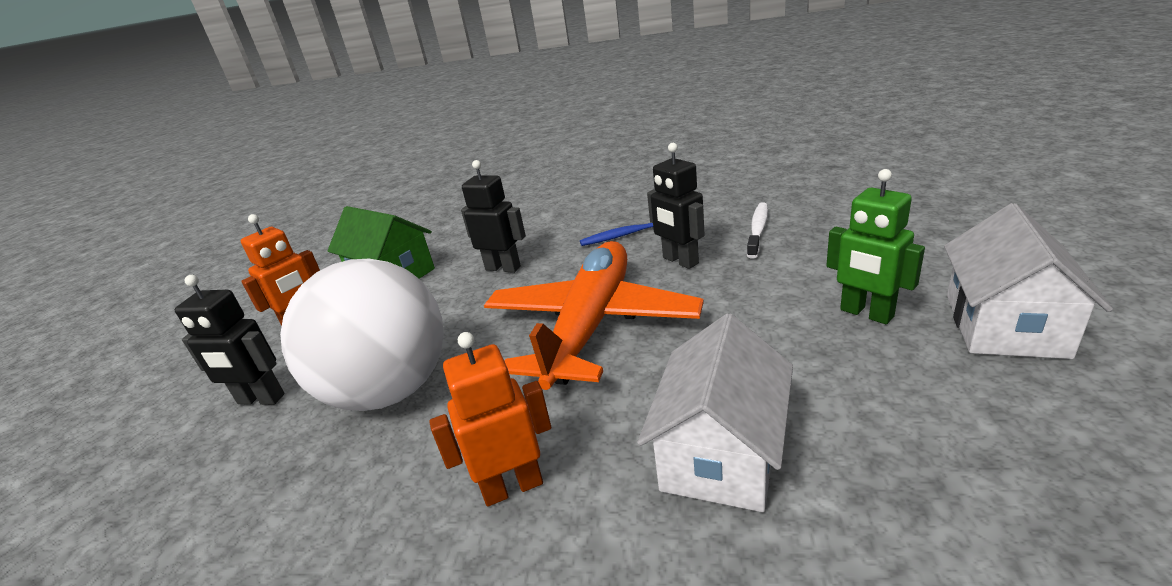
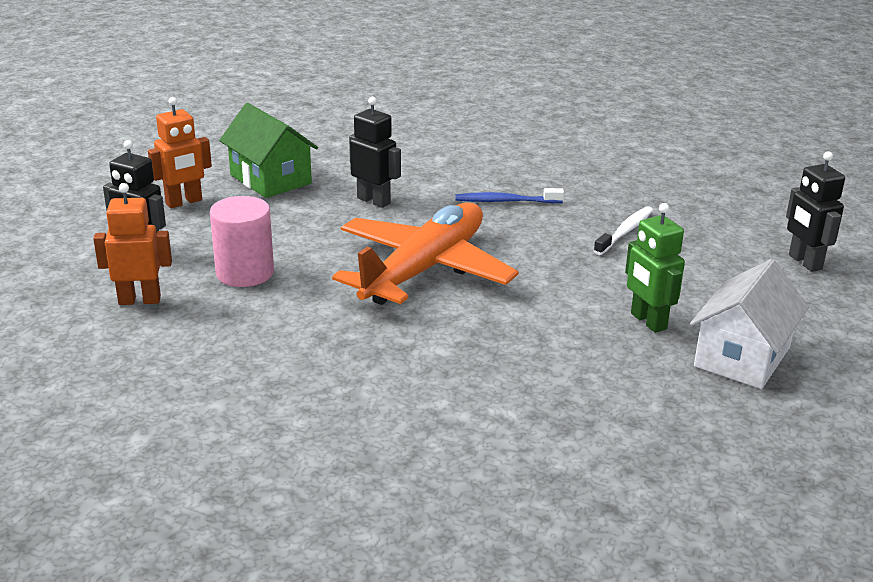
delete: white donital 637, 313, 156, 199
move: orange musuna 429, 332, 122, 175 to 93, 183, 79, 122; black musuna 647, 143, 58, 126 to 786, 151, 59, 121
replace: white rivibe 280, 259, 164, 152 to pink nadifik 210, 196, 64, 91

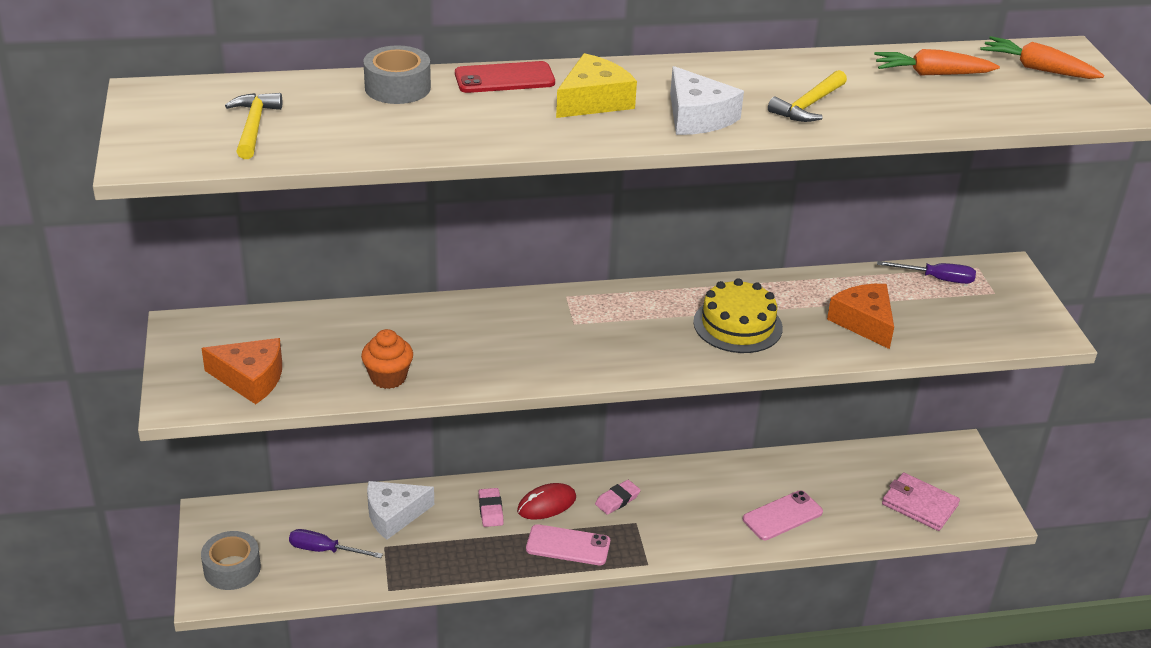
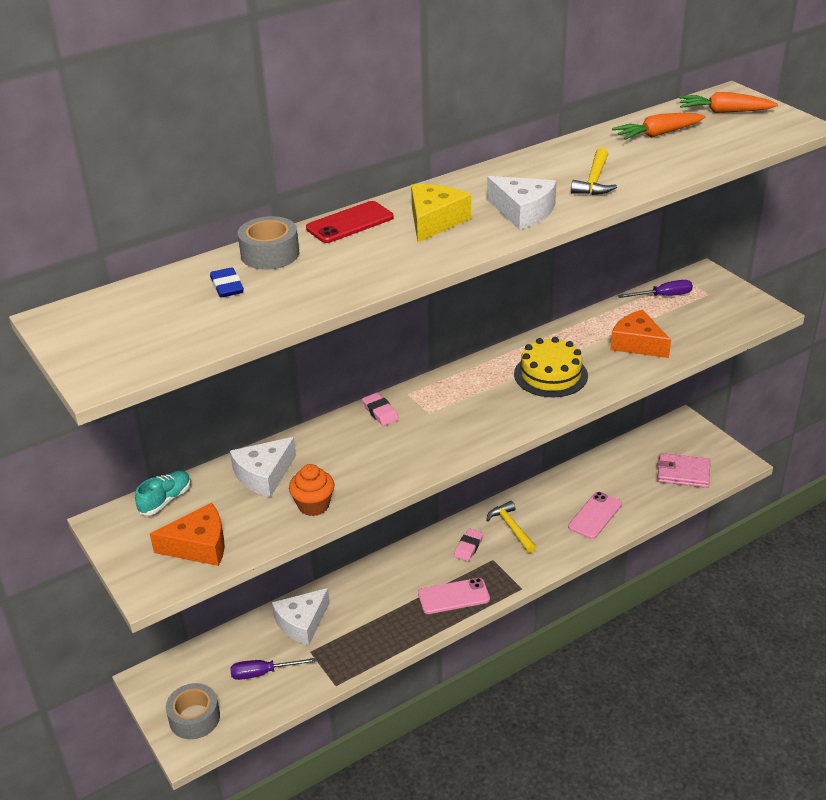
delete: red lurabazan 517, 483, 59, 37
insert: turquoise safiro 135, 471, 56, 44; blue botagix 210, 267, 34, 31; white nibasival 230, 437, 66, 60
move: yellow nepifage 225, 93, 57, 66 to 486, 501, 50, 52; pink botagix 478, 488, 26, 39 to 362, 393, 37, 33

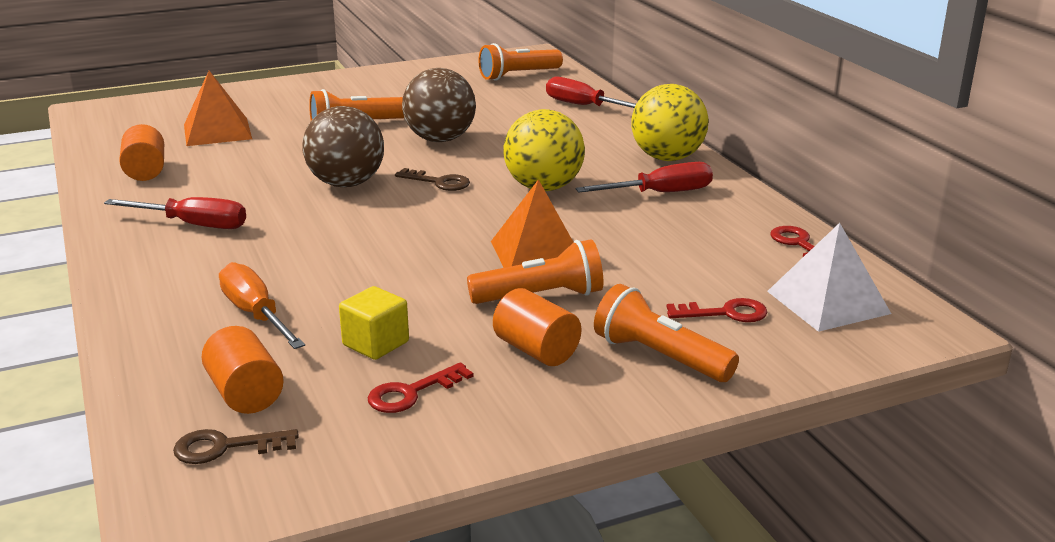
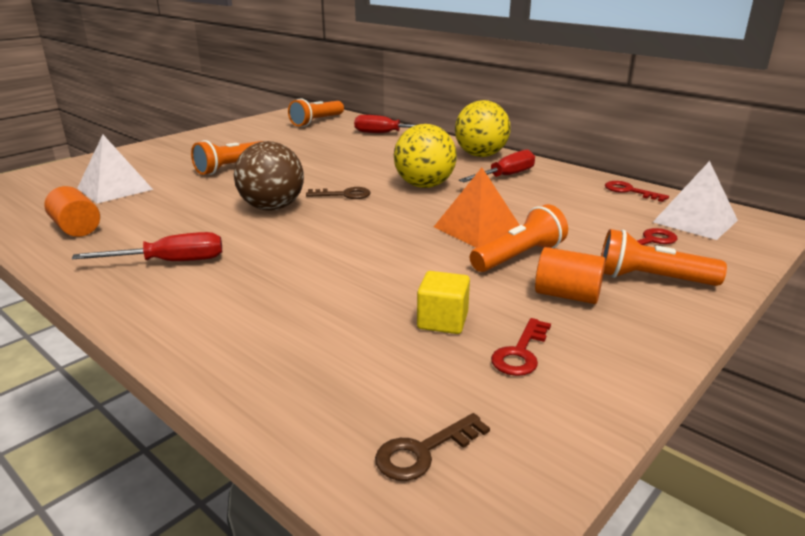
delete: orange nadifik 202, 326, 82, 88; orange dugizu 219, 262, 86, 87; brown rivibe 402, 68, 74, 74
recolor: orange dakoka 184, 71, 68, 75 to white dakoka 77, 135, 76, 68

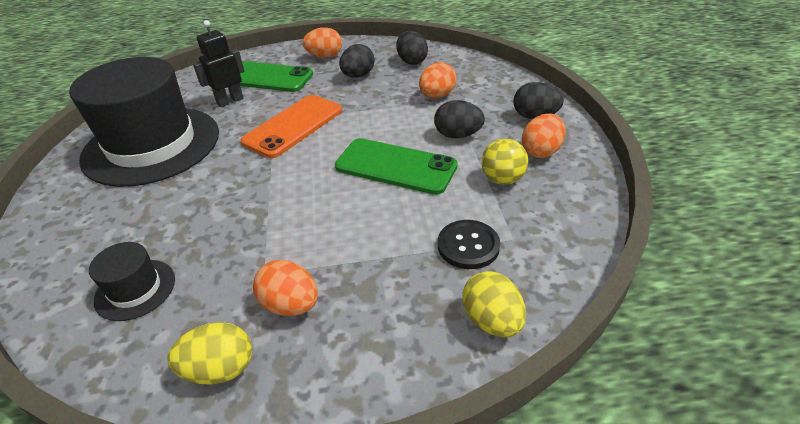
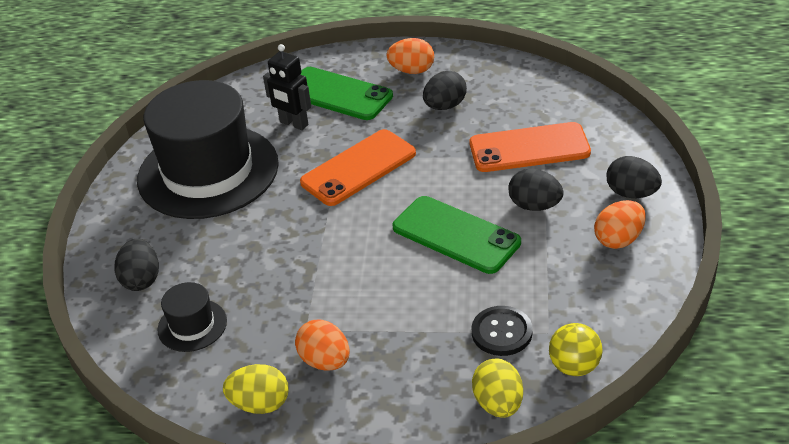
move: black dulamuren 396, 31, 32, 34 to 114, 239, 45, 52; yellow rivibe 482, 139, 46, 46 to 549, 323, 53, 53
replace: orange dulamuren 419, 62, 38, 36 to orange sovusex 469, 122, 122, 50
rotate: black musuna 193, 20, 51, 87 = 263, 44, 48, 86 120 degrees counterclockwise

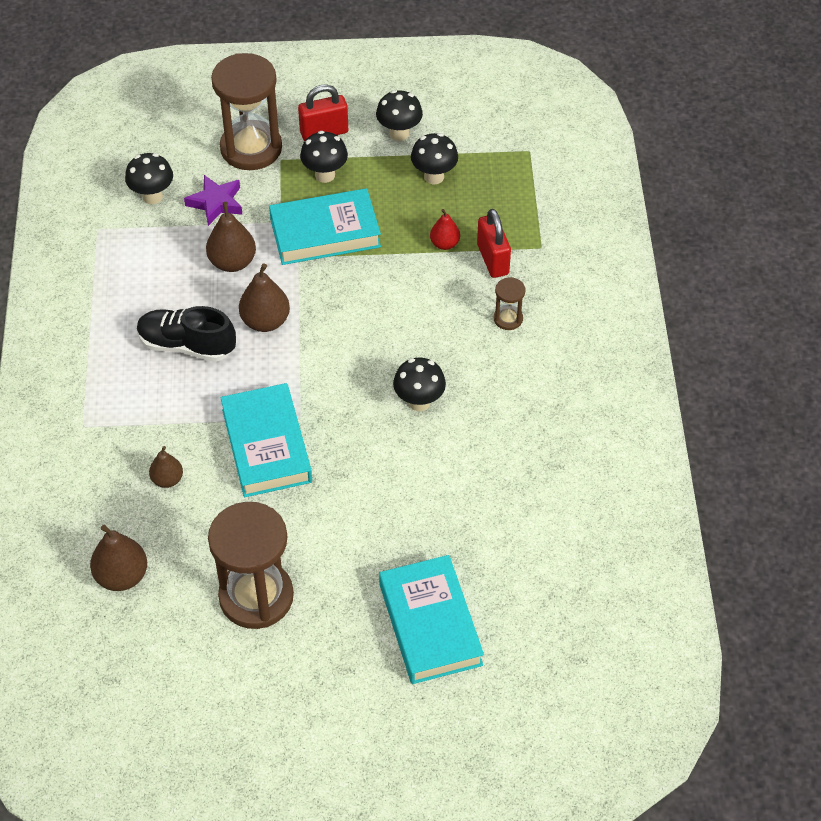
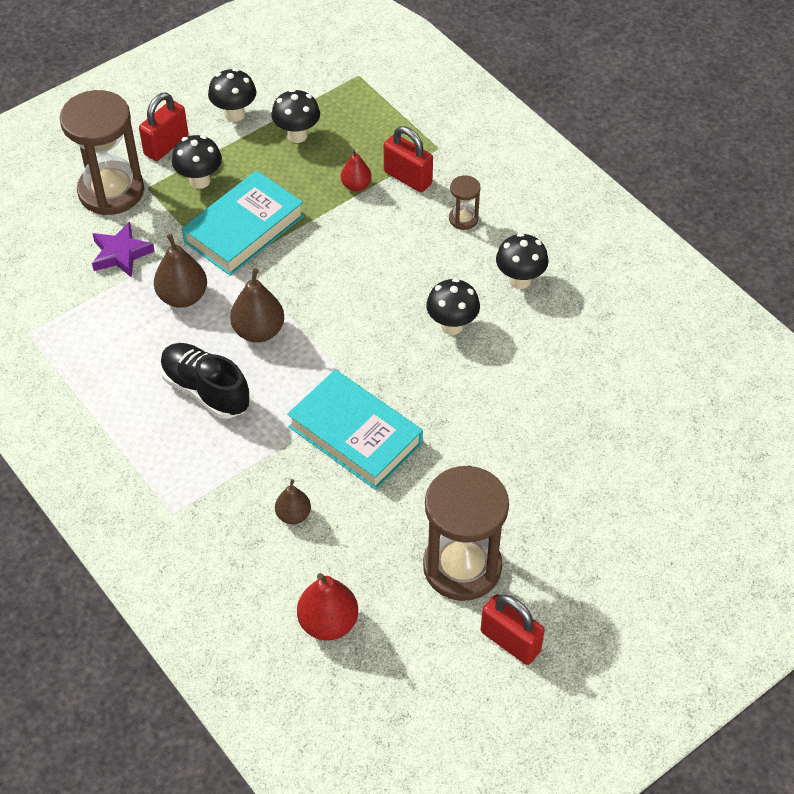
delete: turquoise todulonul 379, 555, 105, 129
insert: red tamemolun 481, 594, 64, 71
move: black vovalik 125, 153, 48, 51 to 496, 233, 53, 56
recolor: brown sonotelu 90, 525, 57, 66 to red sonotelu 297, 573, 61, 68
rotate: black safiro 137, 306, 99, 56 = 160, 343, 90, 76 60 degrees clockwise

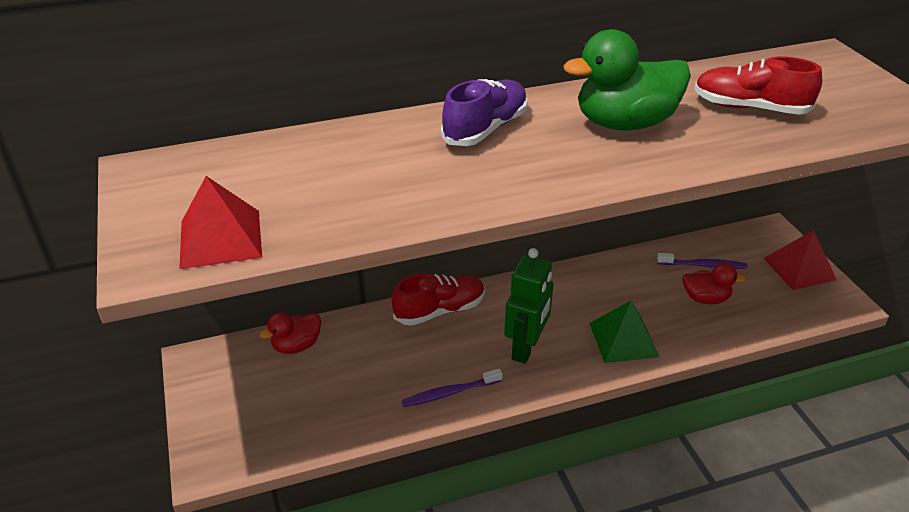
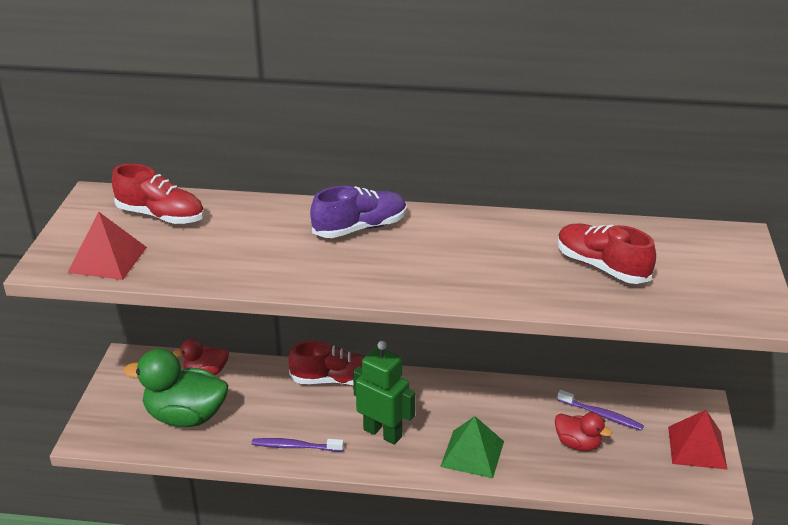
insert: red safiro 112, 164, 92, 60
move: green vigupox 563, 29, 128, 102 to 123, 349, 105, 78
rotate: green musuna 504, 248, 49, 116 = 353, 341, 63, 104 105 degrees counterclockwise

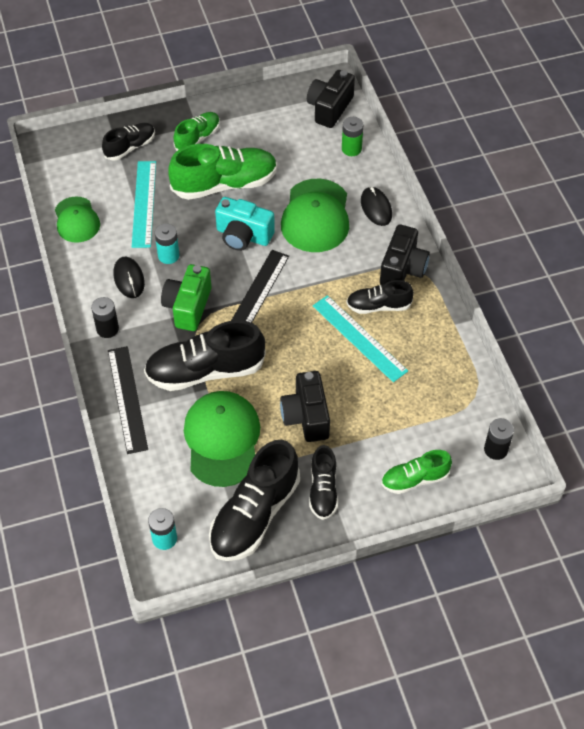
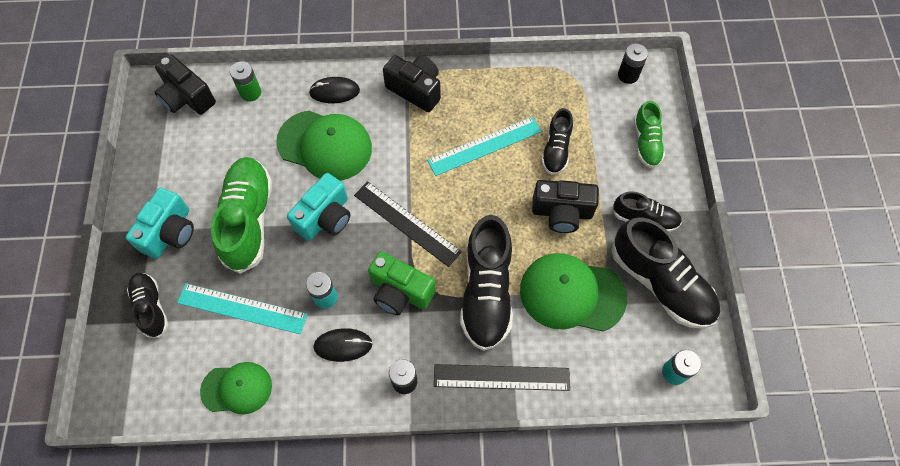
move: black safiro 346, 280, 68, 34 to 541, 108, 32, 67
replace: green safiro 174, 112, 46, 39 to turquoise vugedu 126, 187, 68, 72

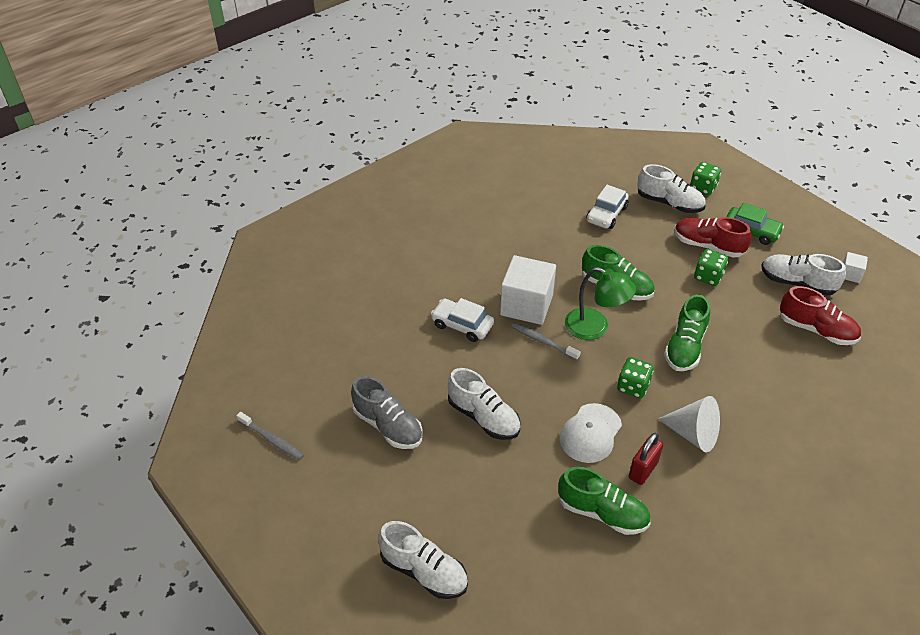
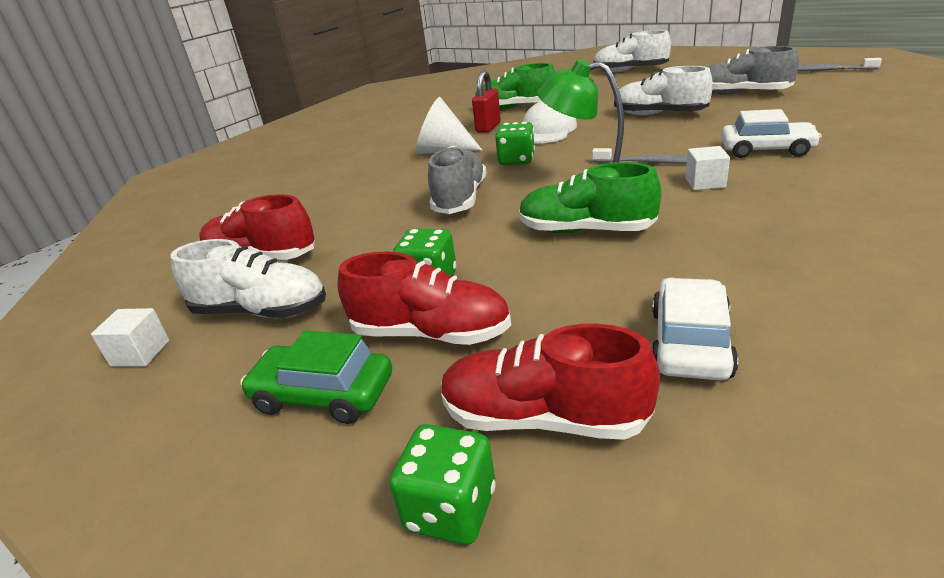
recolor: white safiro 637, 164, 69, 49 to red safiro 441, 324, 219, 116; green safiro 664, 294, 46, 77 to grey safiro 428, 146, 59, 68
resize: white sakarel 500, 255, 56, 70 = 685, 146, 45, 44 x0.46

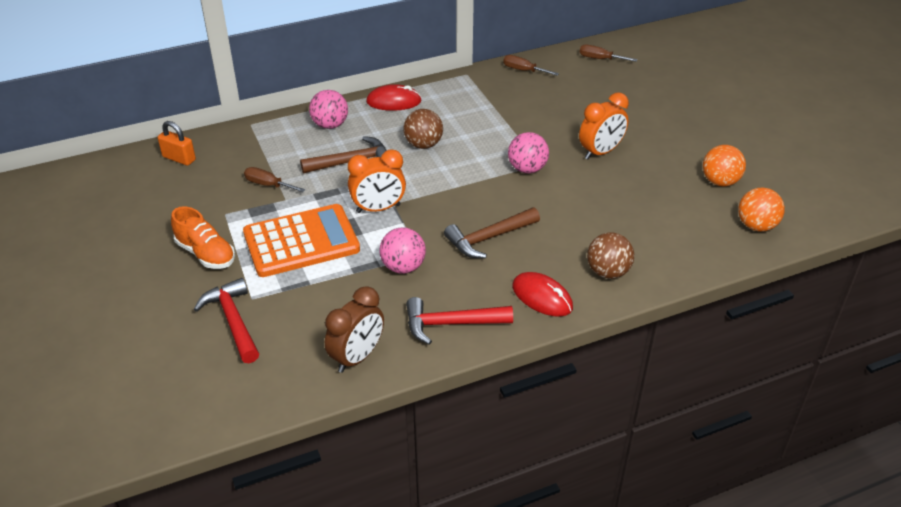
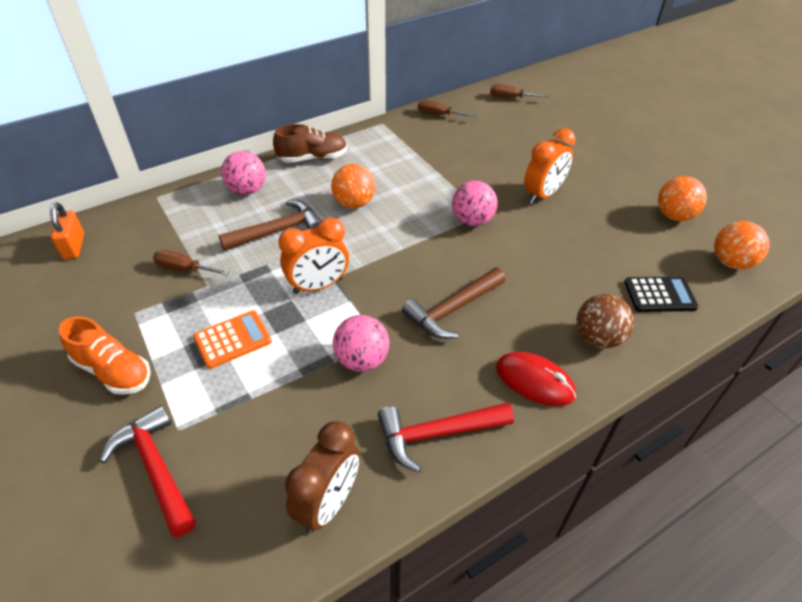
insert: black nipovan 624, 276, 74, 36
replace: red lurabazan 366, 84, 56, 27 to brown safiro 273, 124, 74, 39
recolor: brown rivibe 404, 109, 39, 40 to orange rivibe 331, 164, 44, 45
rotate: orange tamemolun 158, 121, 38, 45 = 50, 202, 34, 57 60 degrees clockwise
resize: orange nipovan 243, 204, 117, 73 = 193, 310, 79, 59 x0.53

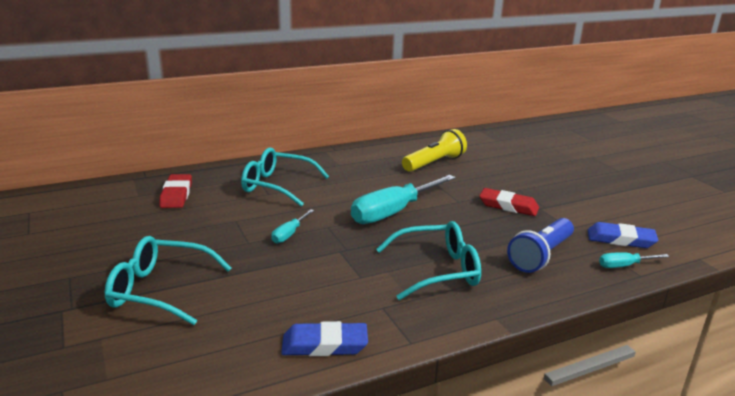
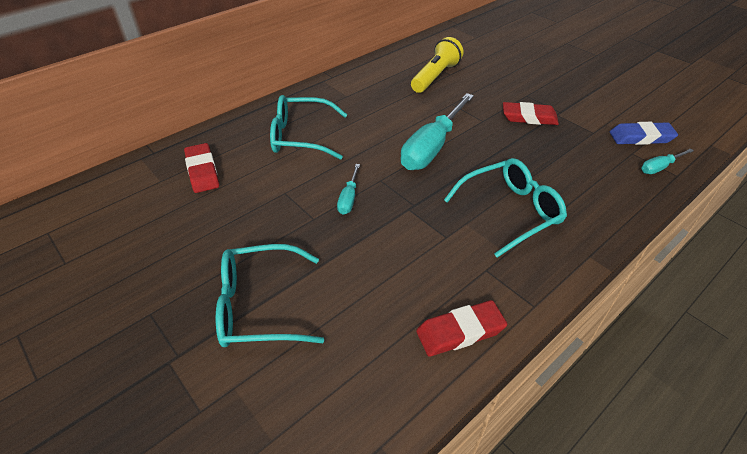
delete: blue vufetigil 507, 218, 67, 55
recolor: blue botagix 281, 321, 87, 35 to red botagix 416, 300, 91, 57

